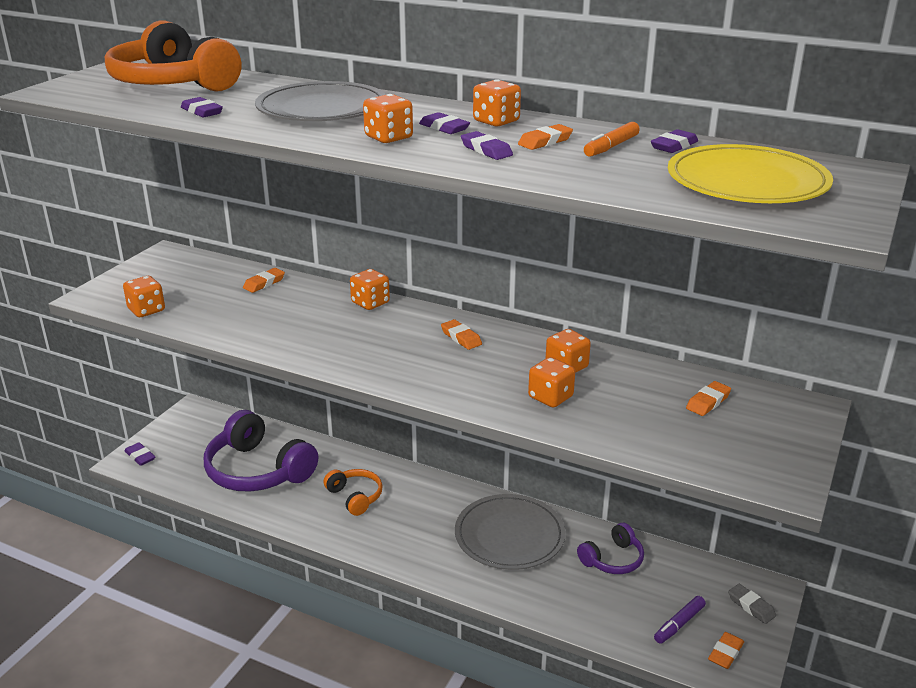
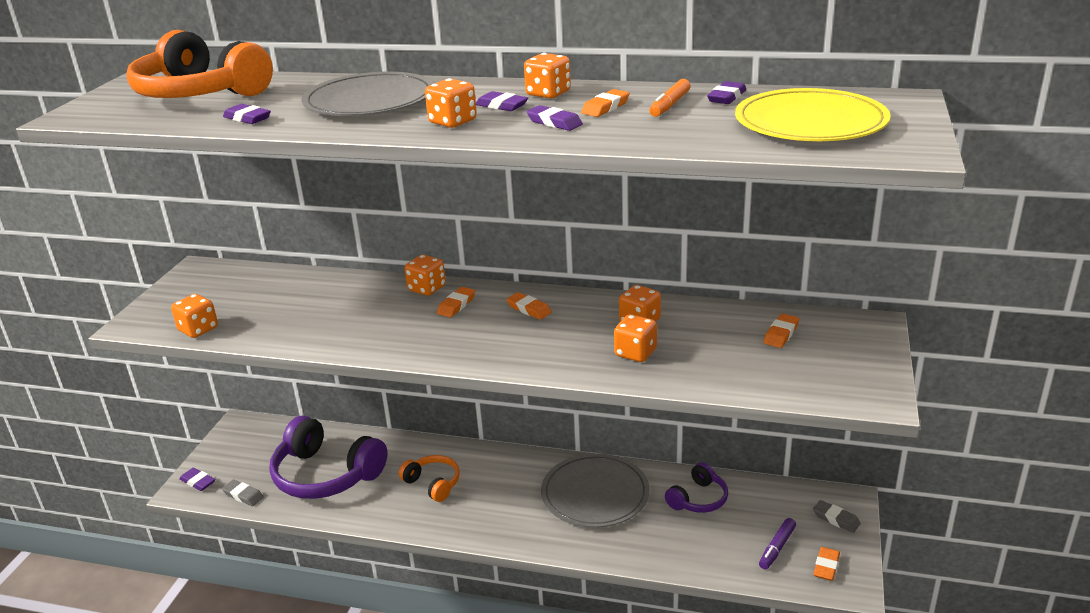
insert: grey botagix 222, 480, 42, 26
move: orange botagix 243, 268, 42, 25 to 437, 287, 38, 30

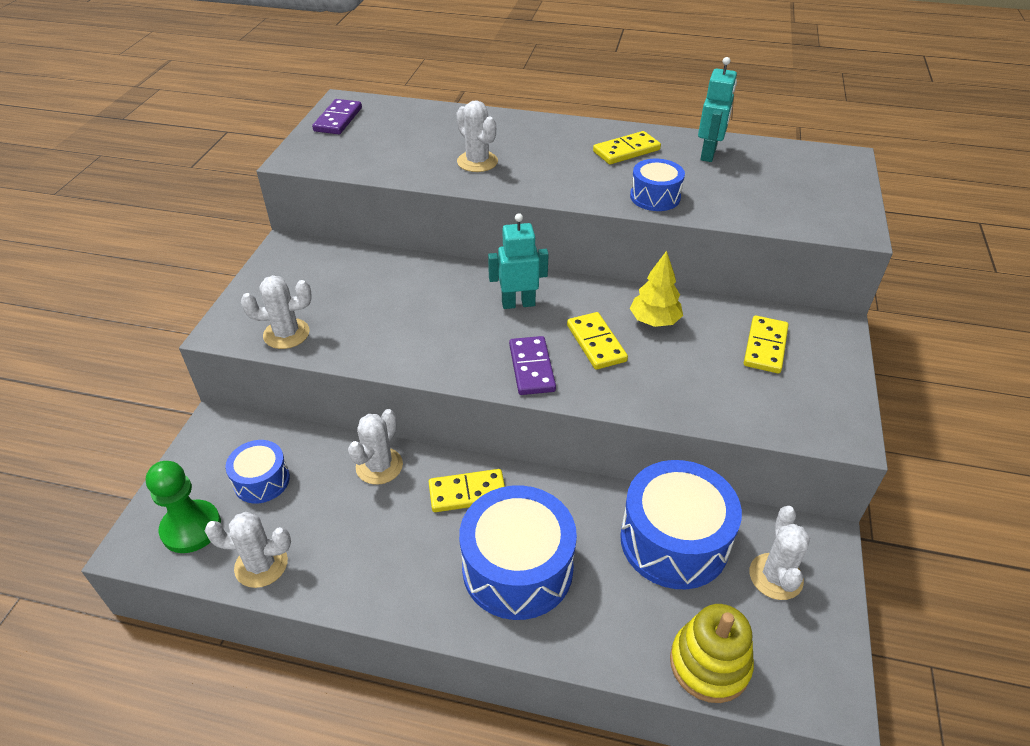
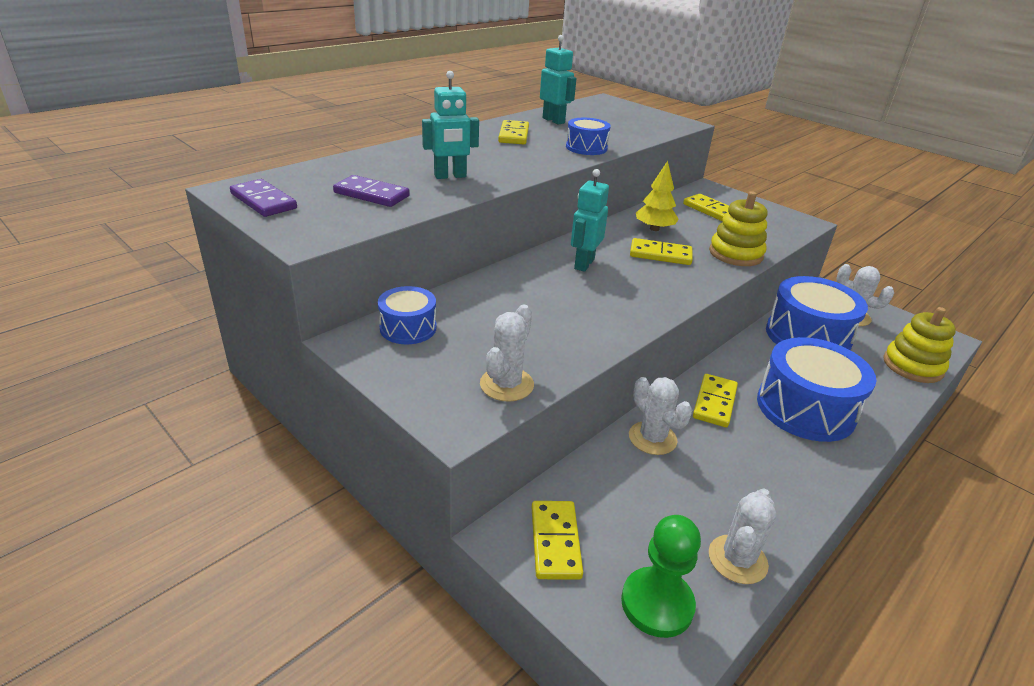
insert: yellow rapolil 531, 501, 52, 79; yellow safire 709, 191, 59, 75
move: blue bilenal 226, 440, 64, 63 to 378, 286, 59, 58; purple rapolil 509, 336, 47, 59 to 333, 175, 77, 32
replace: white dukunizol 457, 100, 41, 72 to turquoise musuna 422, 71, 57, 108

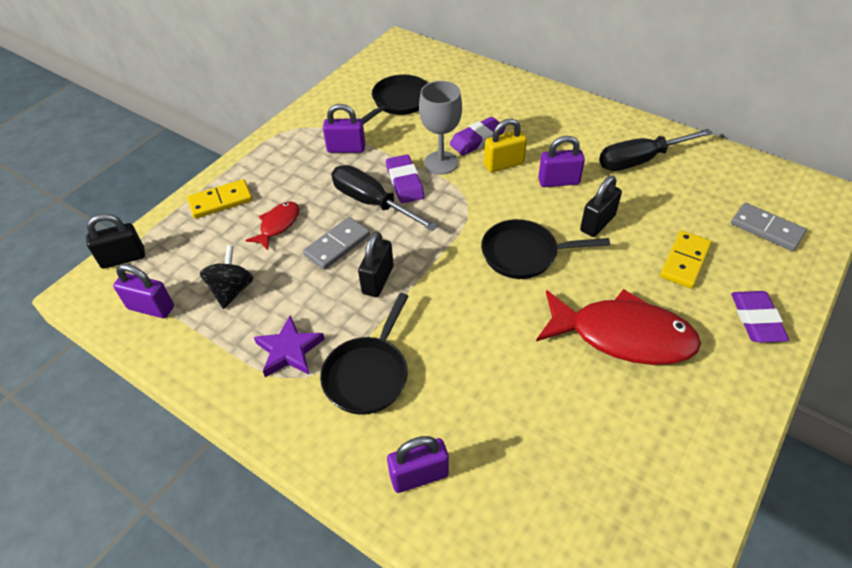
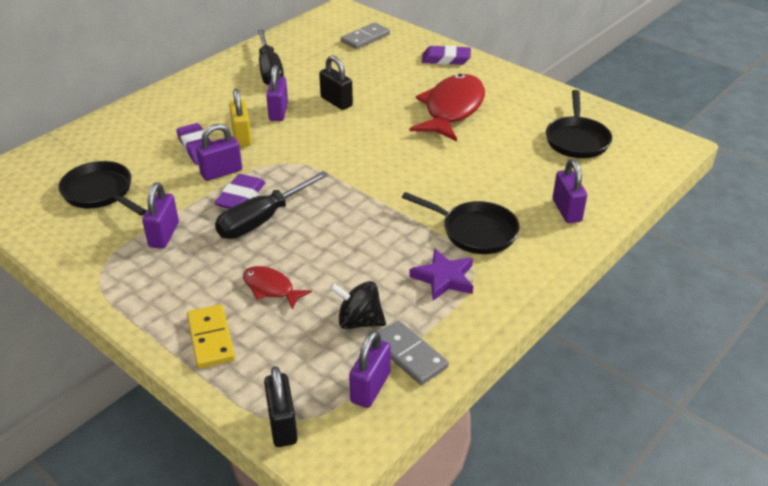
delete: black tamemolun 358, 231, 36, 66; yellow rapolil 660, 231, 52, 58
move: grey rapolil 303, 217, 67, 53 to 379, 321, 70, 64; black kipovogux 481, 219, 129, 60 to 546, 90, 66, 68
replace: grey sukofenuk 419, 81, 43, 93 to purple tamemolun 196, 124, 46, 57
rotate: purple botagix 386, 154, 38, 50 = 214, 174, 52, 35 60 degrees counterclockwise

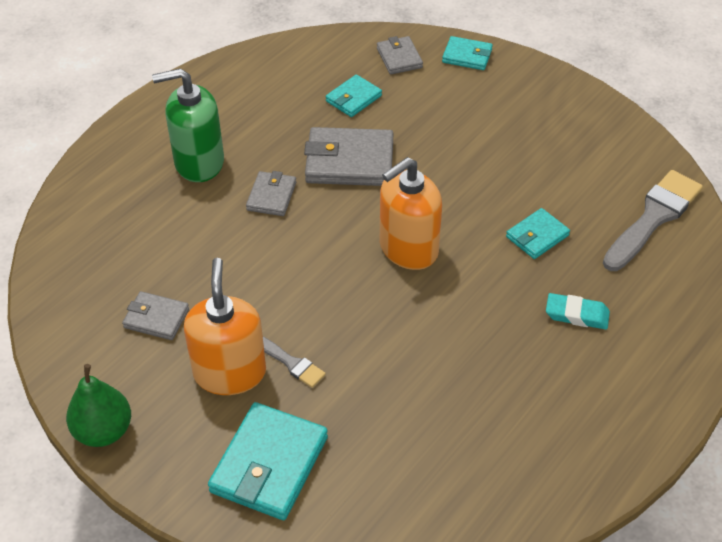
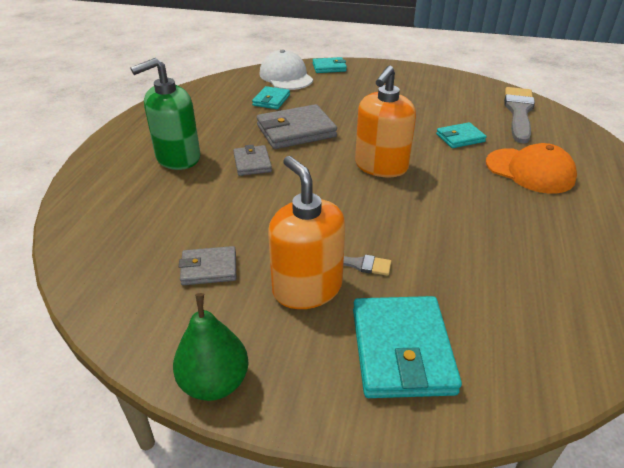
replace: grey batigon 377, 36, 46, 38 to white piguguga 259, 49, 54, 41; turquoise botagix 546, 293, 64, 36 to orange piguguga 486, 143, 91, 51
rotate: turquoise batigon 506, 208, 64, 51 = 436, 122, 51, 26 45 degrees clockwise

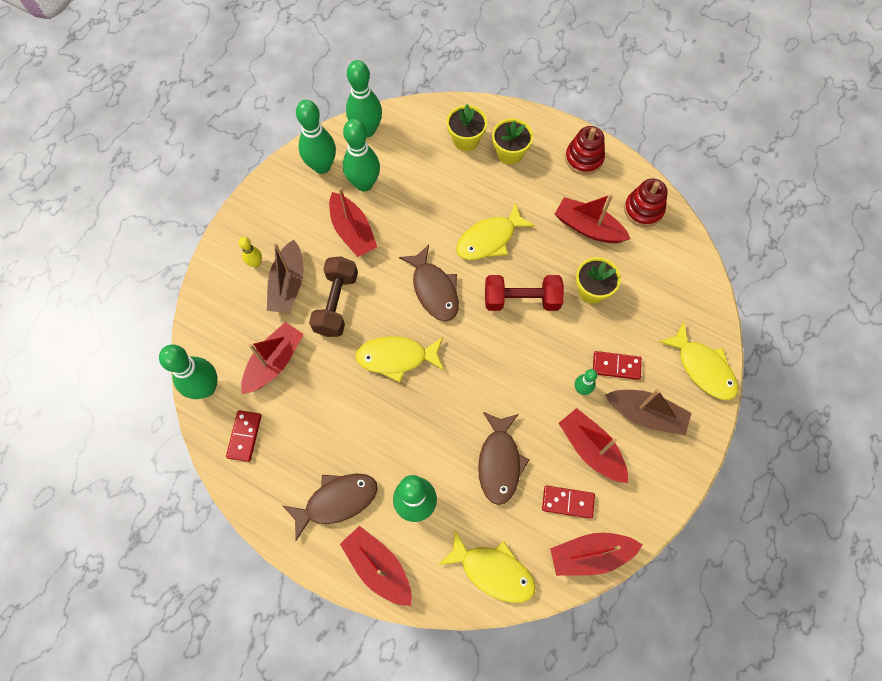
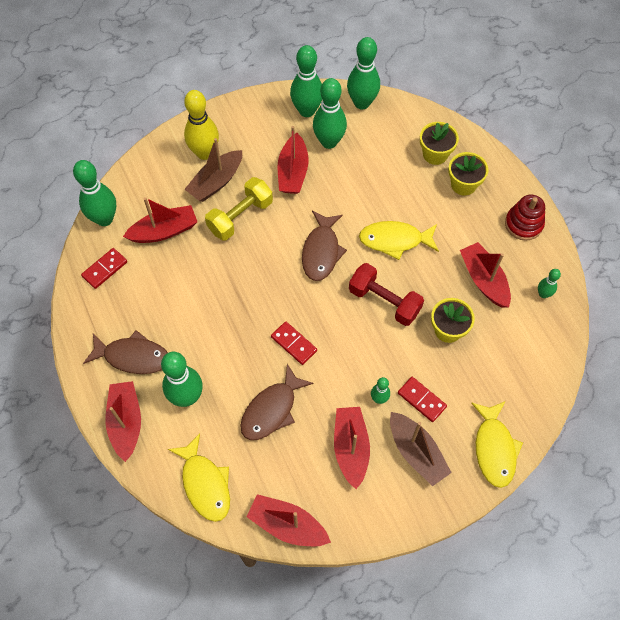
delete: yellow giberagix 355, 336, 89, 47
move: red rapolil 542, 486, 53, 33 to 271, 322, 46, 43
replace: red safire 624, 179, 44, 48 to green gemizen 538, 269, 23, 29
recolor: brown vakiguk 309, 256, 49, 81 to yellow vakiguk 205, 177, 68, 63
resize: yellow gemizen 239, 237, 23, 31 = 184, 90, 35, 70 x1.99

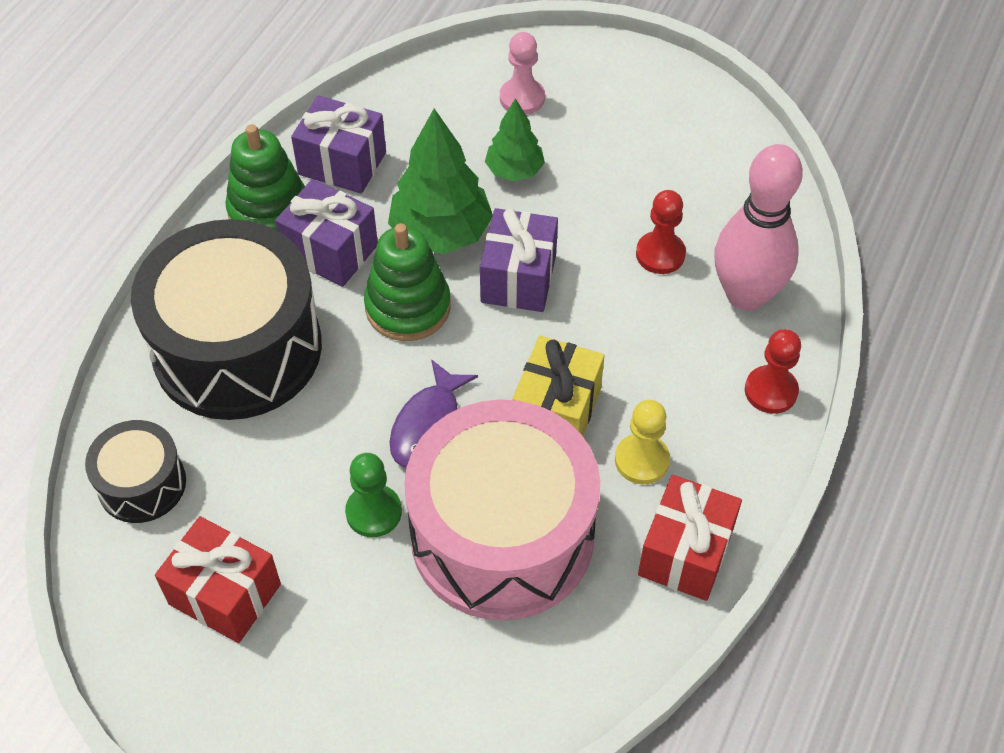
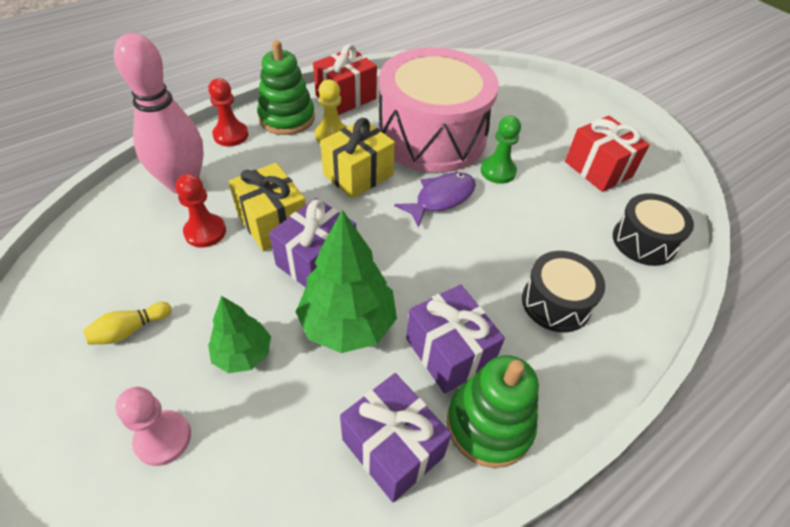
insert: yellow gemizen 83, 302, 89, 43; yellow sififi 229, 163, 77, 89
move: green safire 364, 223, 87, 118 to 257, 40, 58, 95
resize: black bilenal 131, 219, 191, 201 = 522, 251, 83, 81 x0.49

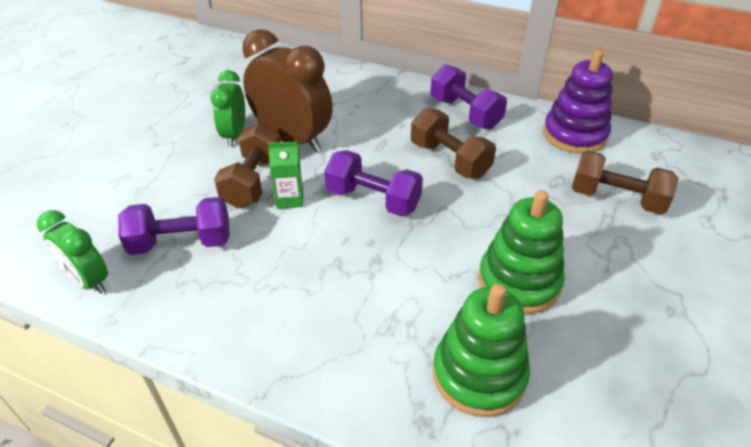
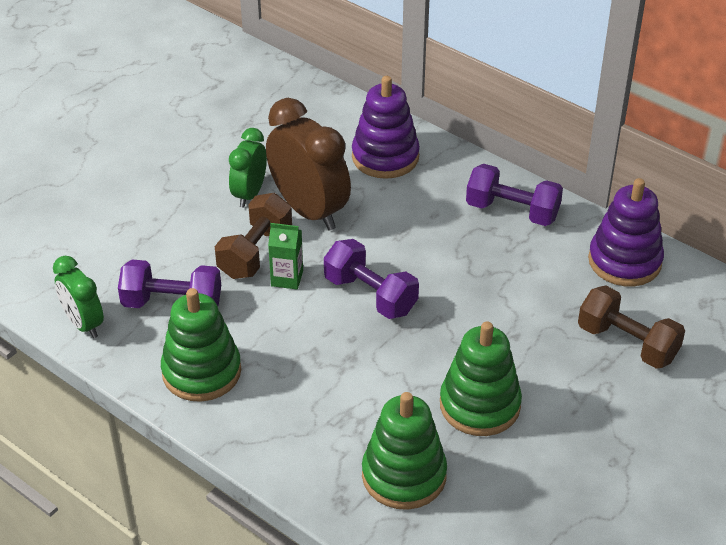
delete: brown vakiguk 411, 108, 85, 71
insert: green safire 161, 288, 80, 114; purple safire 352, 76, 68, 103
rotate: purple vakiguk 430, 64, 77, 65 = 466, 164, 97, 62 45 degrees counterclockwise

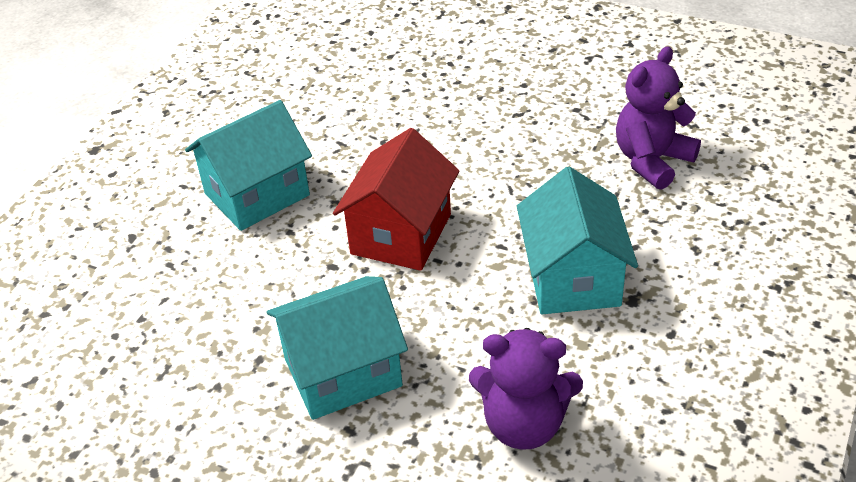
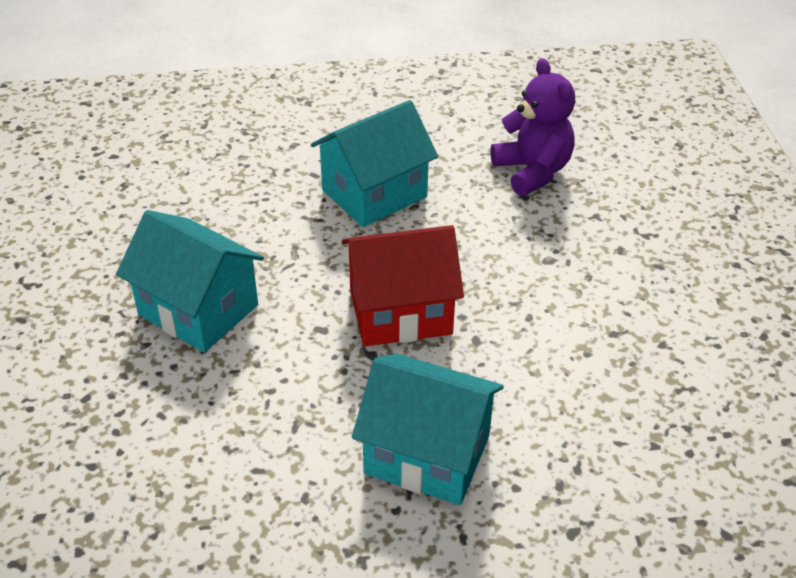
delete: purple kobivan 616, 46, 85, 144
move: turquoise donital 266, 276, 142, 144 to 116, 210, 148, 142

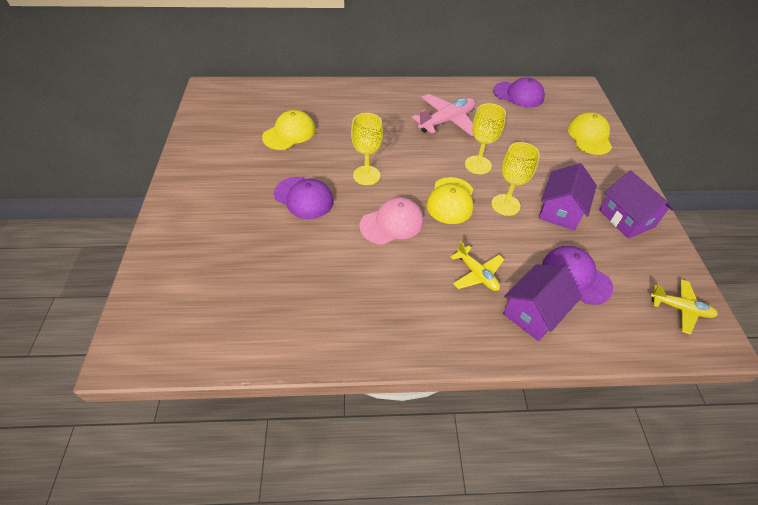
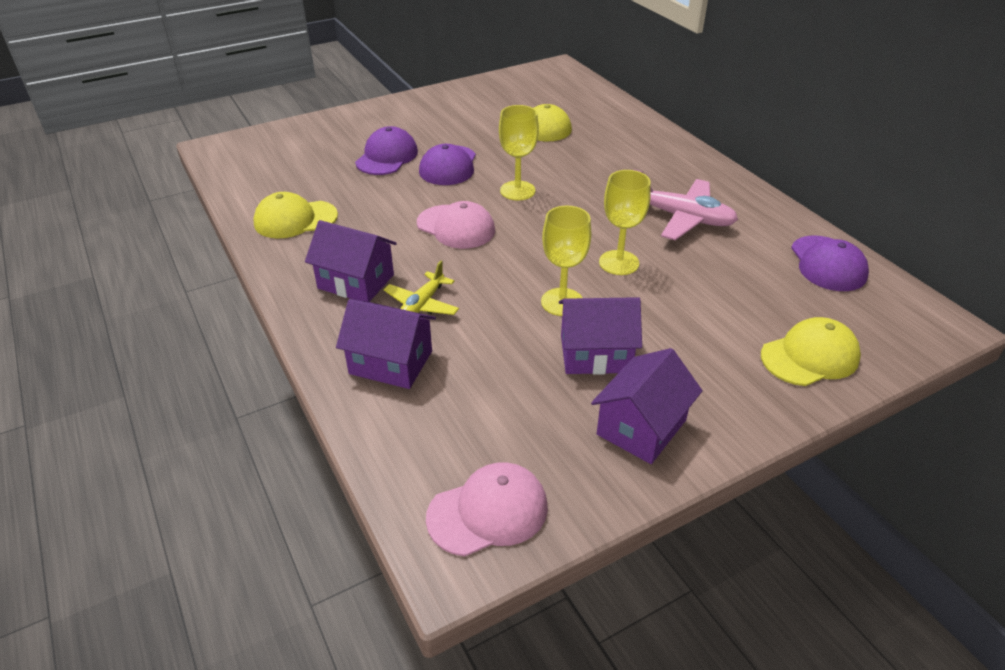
insert: purple donital 305, 220, 92, 82
move: yellow piguguga 426, 177, 47, 47 to 253, 192, 85, 47; purple piguguga 542, 246, 71, 59 to 355, 126, 63, 49
replace: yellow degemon 650, 279, 68, 56 to pink piguguga 426, 462, 122, 95

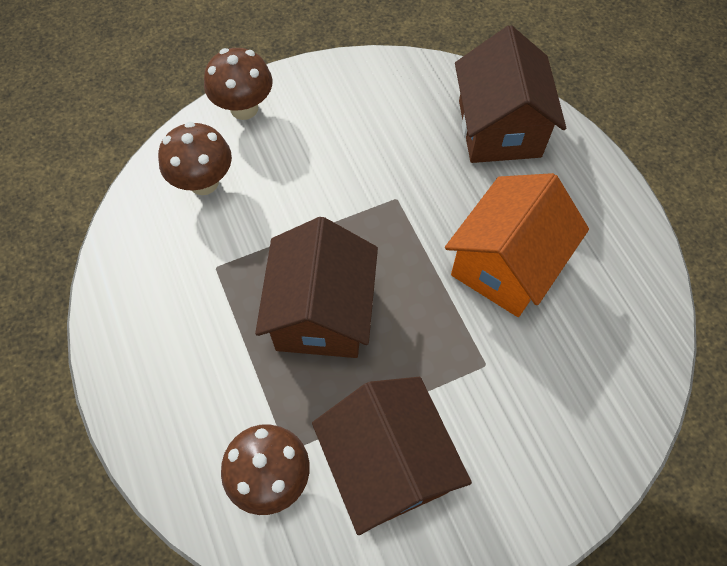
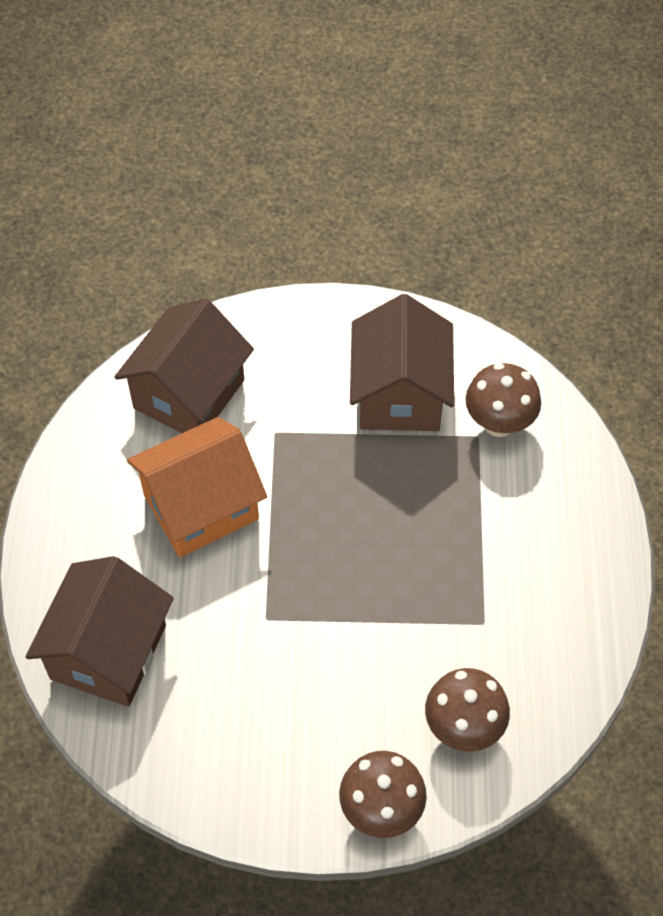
move: brown donital 255, 217, 123, 141 to 114, 299, 140, 134

